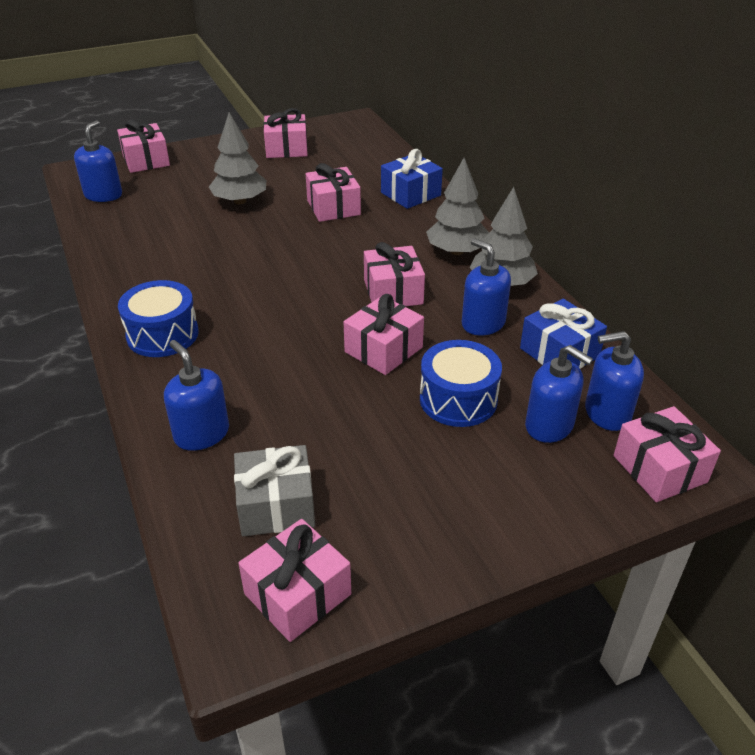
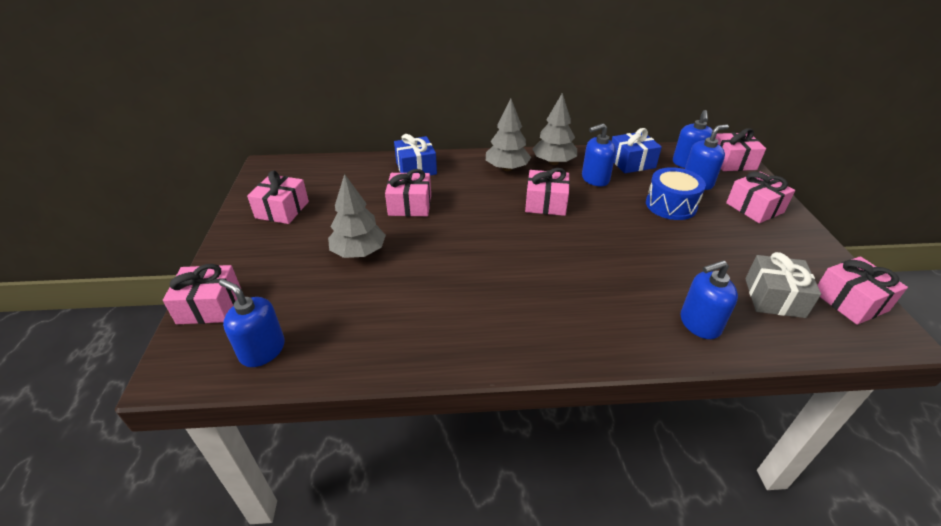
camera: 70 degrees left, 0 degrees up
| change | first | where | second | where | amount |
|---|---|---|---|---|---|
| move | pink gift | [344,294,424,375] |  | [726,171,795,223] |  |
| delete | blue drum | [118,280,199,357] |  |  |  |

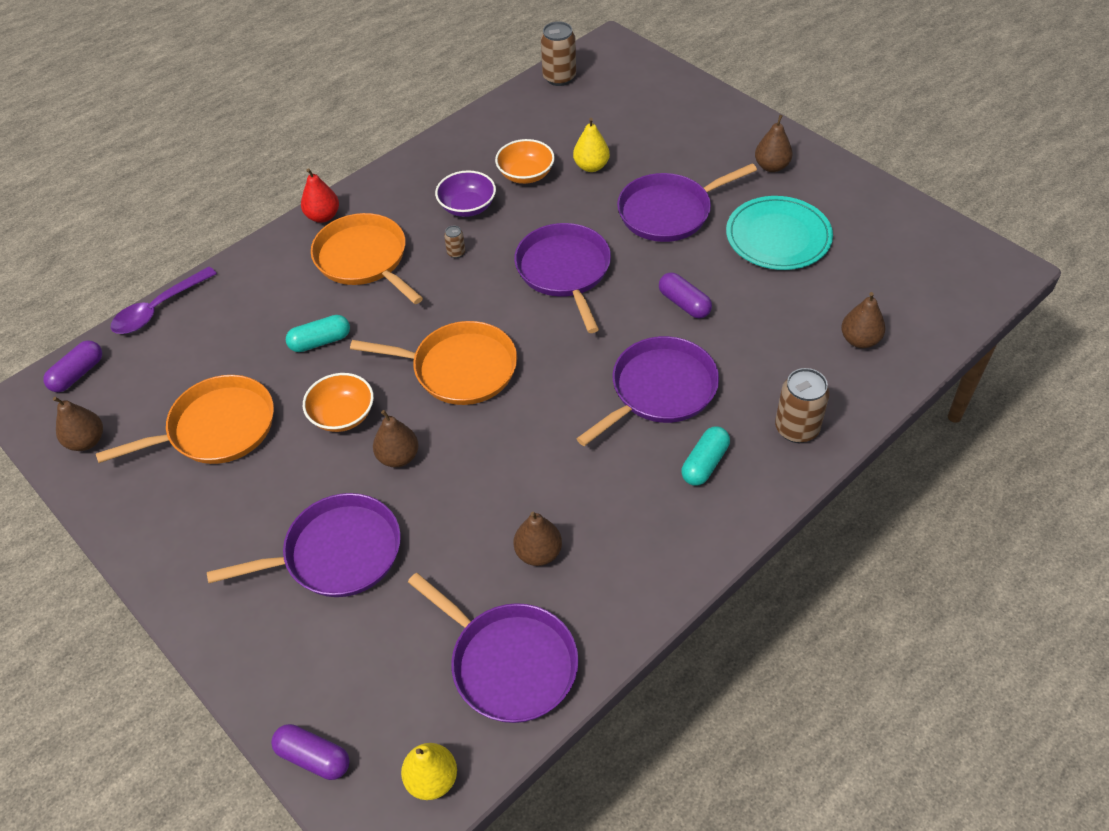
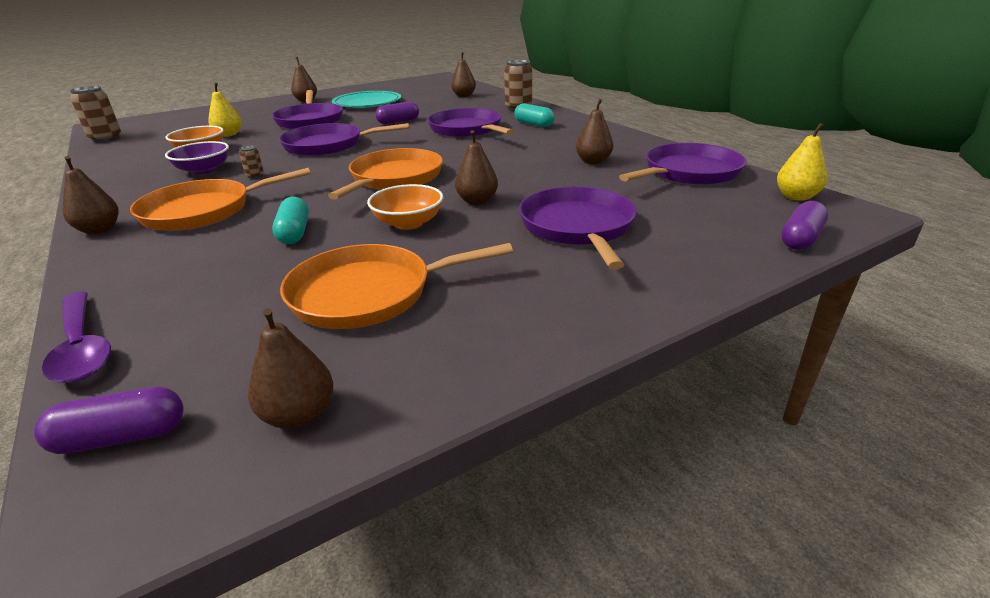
camera: 80 degrees left, 20 degrees down
| change | first | where | second | where | amount |
|---|---|---|---|---|---|
| rotate | purple capsule | [43,340,102,392] |  | [34,387,184,454] | 60 degrees counterclockwise |
| recolor | red pear | [301,168,339,223] | brown pear | [63,156,119,234] |  |
| rotate | orange pan | [96,375,274,464] |  | [280,243,513,329] | 90 degrees counterclockwise |

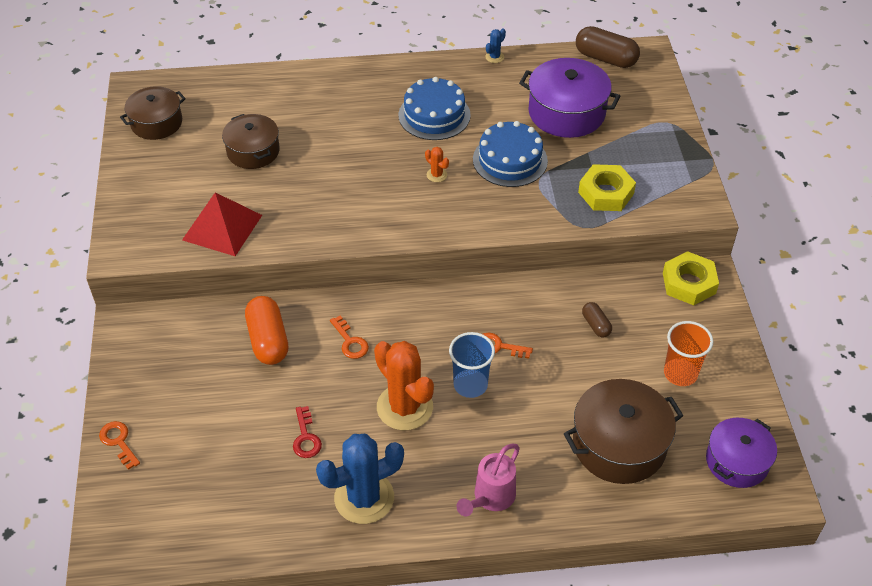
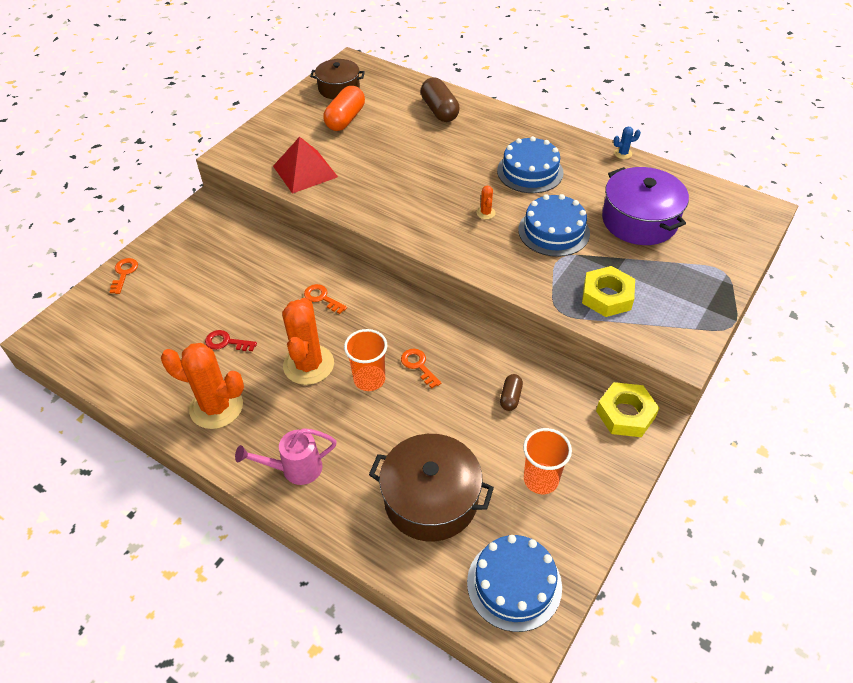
camera: 40 degrees right, 0 degrees up
| change | first | where | second | where | amount |
|---|---|---|---|---|---|
| recolor | blue cactus | [316,434,404,524] | orange cactus | [161,343,244,429] |  |
| rotate | red key | [293,406,322,458] |  | [205,330,257,351] | 75 degrees clockwise |
| rotate | orange key | [330,316,369,359] |  | [304,284,347,314] | 120 degrees clockwise |
| move | orange capsule | [245,296,288,365] |  | [323,86,365,131] |  |
| recolor | blue cup | [449,332,495,398] | orange cup | [344,329,387,391] |  |
| move | brown capsule | [576,26,640,68] |  | [421,77,460,122] |  |
| replace | purple pot | [706,418,777,488] | blue cake | [467,535,562,632] |  |
| delete | brown pot | [222,114,280,169] |  |  |  |

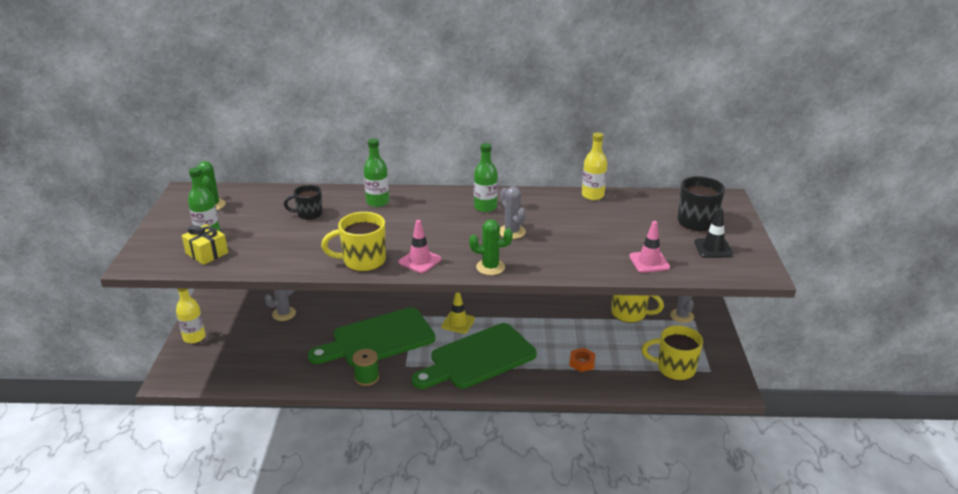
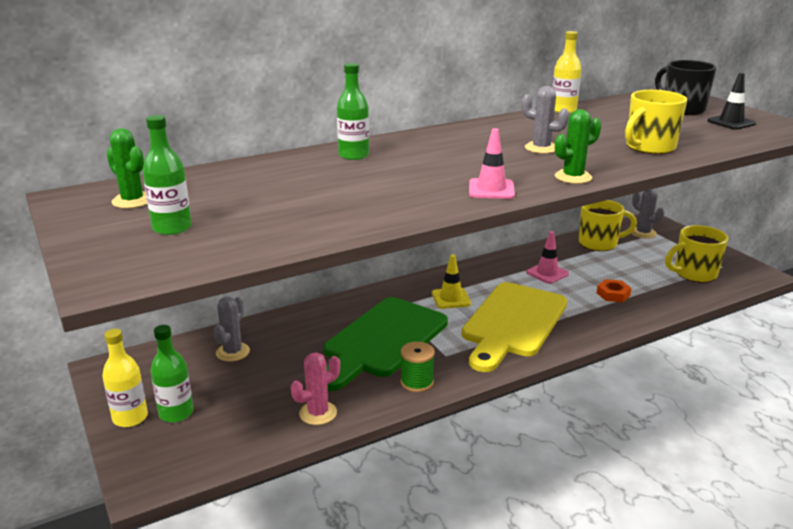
camera: 30 degrees left, 5 degrees down
| change | first | where | second | where | amount |
|---|---|---|---|---|---|
| move | green bottle | [474,143,498,212] |  | [151,325,194,423] |  |
| insert |  |  | pink cactus | [291,353,340,425] |  |
| recolor | green cutting board | [412,323,537,389] | yellow cutting board | [462,282,567,372] |  |
| move | pink traffic cone | [629,221,670,273] |  | [526,231,569,284] |  |
| move | yellow mug | [321,212,386,272] |  | [625,90,687,154] |  |
| delete | yellow gift | [182,224,228,265] |  |  |  |
| delete | black mug | [284,185,323,220] |  |  |  |

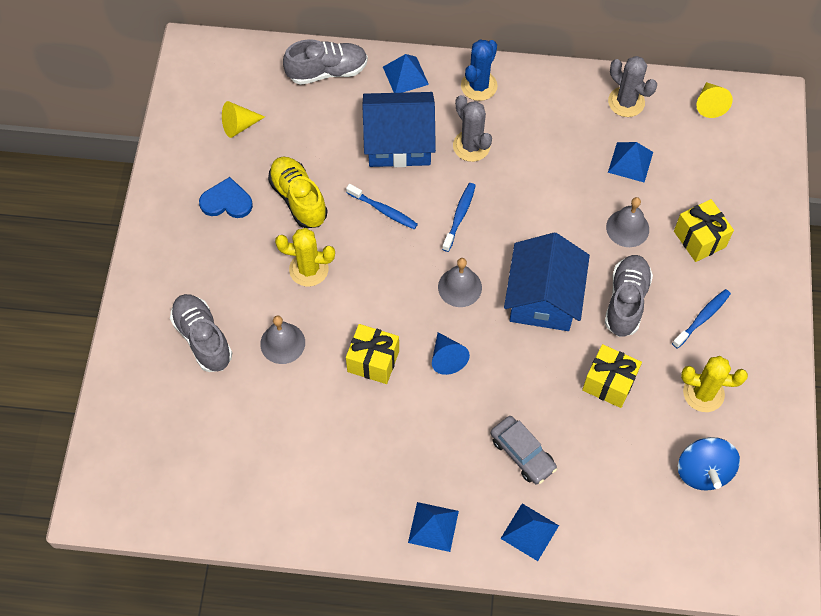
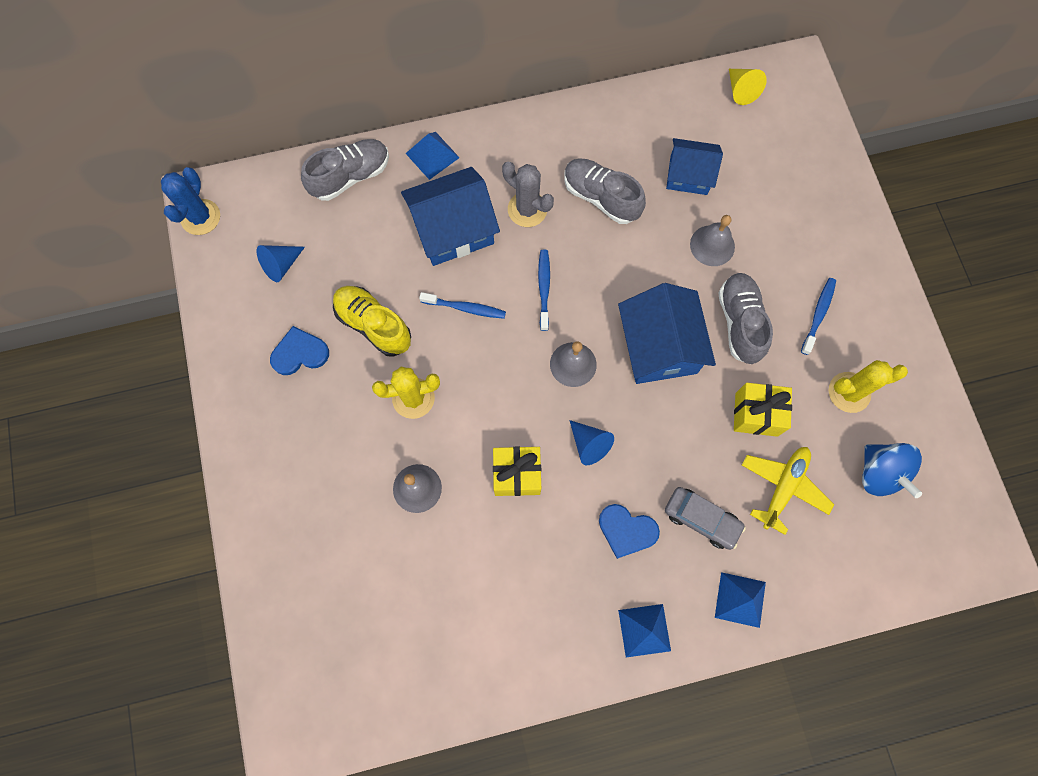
camera: 20 degrees left, 10 degrees up
| change | first | where | second | where | amount |
|---|---|---|---|---|---|
| move | blue cactus | [461,40,498,101] |  | [161,167,220,235] |  |
| recolor | yellow cone | [222,101,265,138] | blue cone | [257,245,305,282] |  |
| move | grey shoe | [170,294,232,372] |  | [565,158,646,224] |  |
| insert |  |  | blue heart | [599,504,660,559] |  |
| replace | blue pyramid | [608,142,653,183] | blue house | [666,138,723,195] |  |
| insert |  |  | yellow plane | [742,447,834,535] |  |
| delete | grey cactus | [608,56,657,117] |  |  |  |
| delete | yellow gift | [674,199,734,262] |  |  |  |

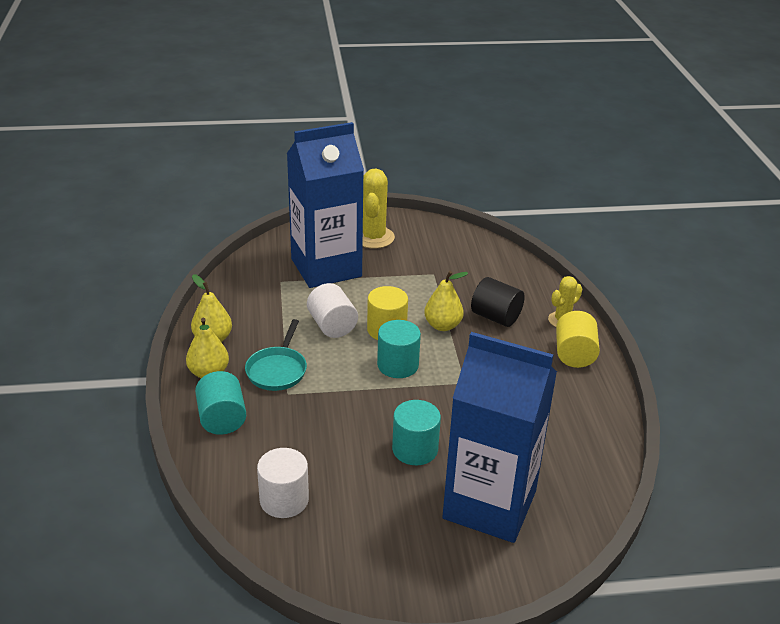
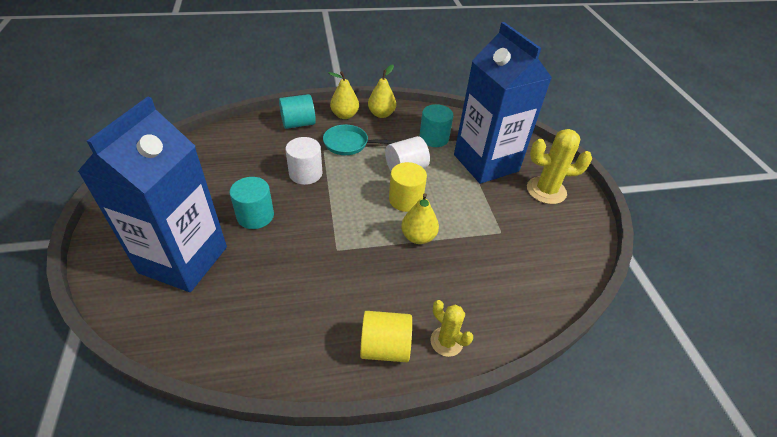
camera: 85 degrees right, 10 degrees up
| change | first | where | second | where | amount |
|---|---|---|---|---|---|
| move | white cylinder | [257,448,309,518] |  | [285,137,322,185] |  |
| move | turquoise cylinder | [377,320,421,378] |  | [419,104,453,147] |  |
| delete | black cylinder | [471,277,525,327] |  |  |  |

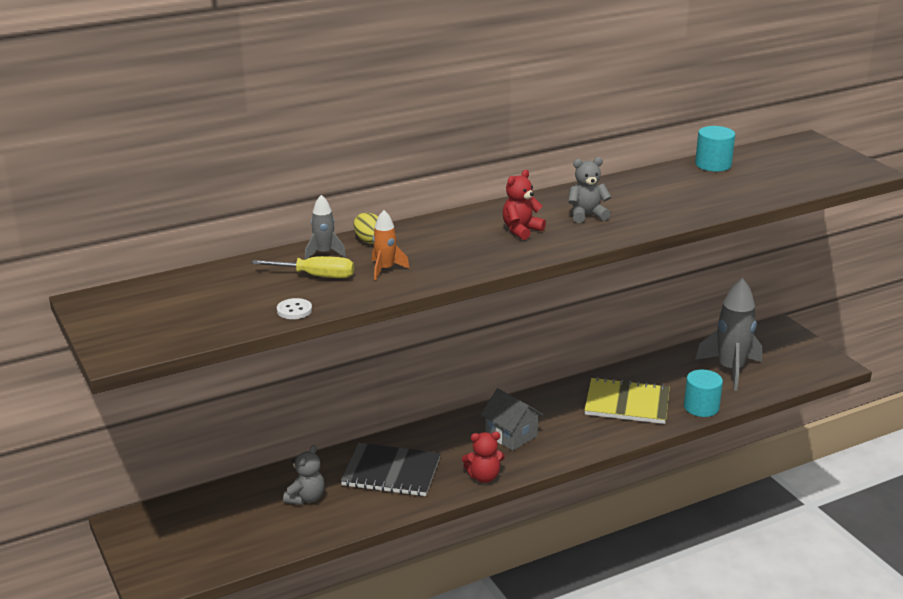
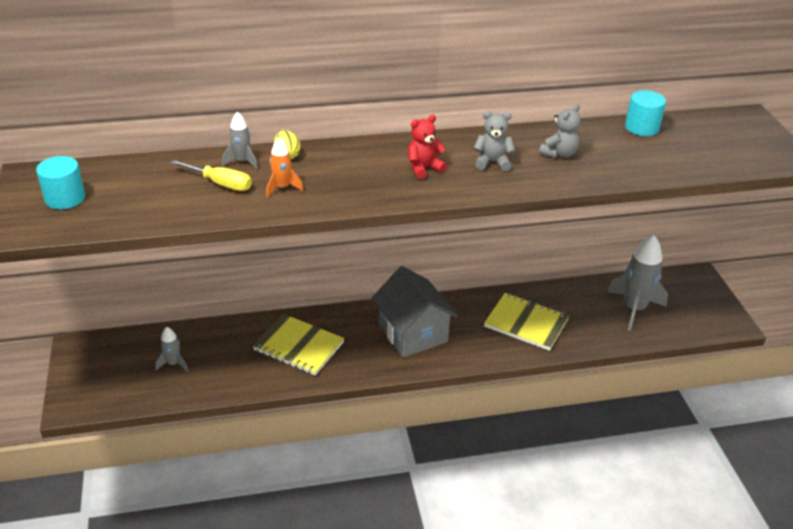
camera: 15 degrees right, 10 degrees up
| change | first | where | second | where | amount |
|---|---|---|---|---|---|
| move | turquoise cylinder | [684,370,723,417] |  | [36,156,85,209] |  |
| insert |  |  | grey rocket | [155,327,188,371] |  |
| recolor | black notebook | [341,443,441,496] | yellow notebook | [253,314,344,376] |  |
| resize | grey house | [481,388,543,451] |  | [372,266,458,358] | x1.62 |
| move | grey teddy bear | [283,445,325,505] |  | [539,104,581,158] |  |
| delete | white button | [277,298,312,319] |  |  |  |
| delete | red teddy bear | [462,432,505,483] |  |  |  |

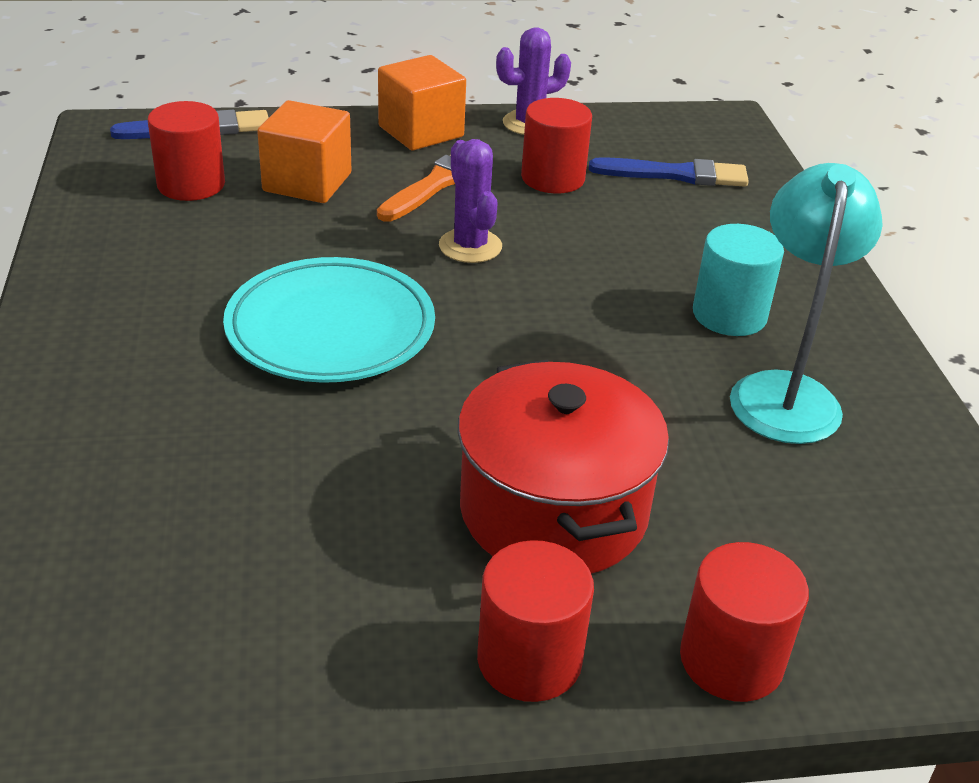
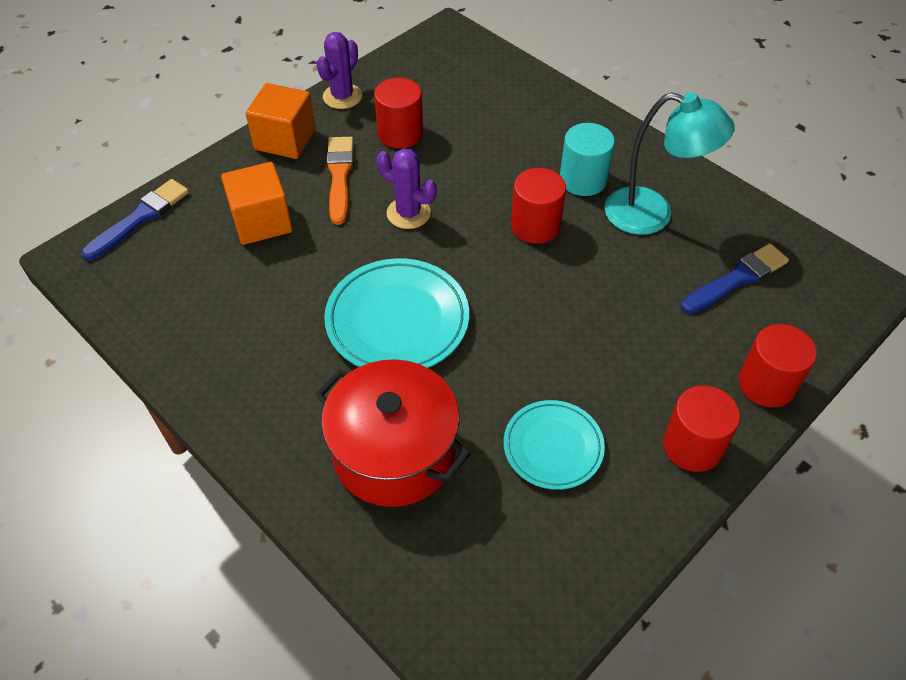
camera: 35 degrees left, 15 degrees up
| change | first | where | second | where | amount |
|---|---|---|---|---|---|
| move | red pot | [458,359,669,574] |  | [315,359,471,507] |  |
| insert |  |  | turquoise plate | [504,400,605,490] |  |
| move | red cylinder | [148,101,225,201] |  | [511,168,566,244] |  |
| rotate | turquoise lamp | [730,163,883,444] |  | [605,92,735,235] | 135 degrees clockwise |
| move | blue brush | [589,157,749,187] |  | [681,244,789,314] |  |

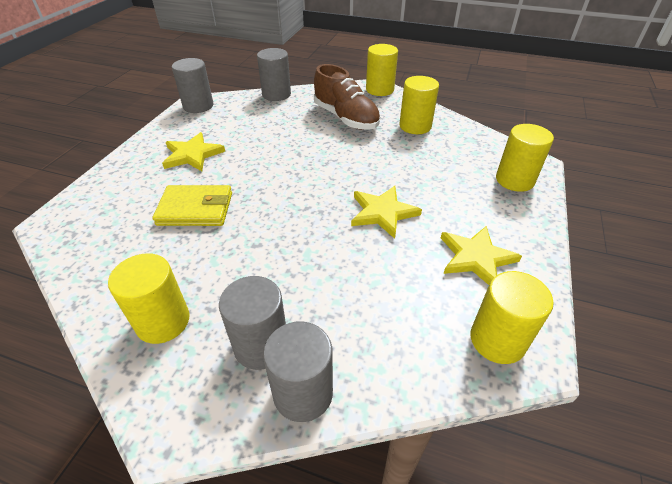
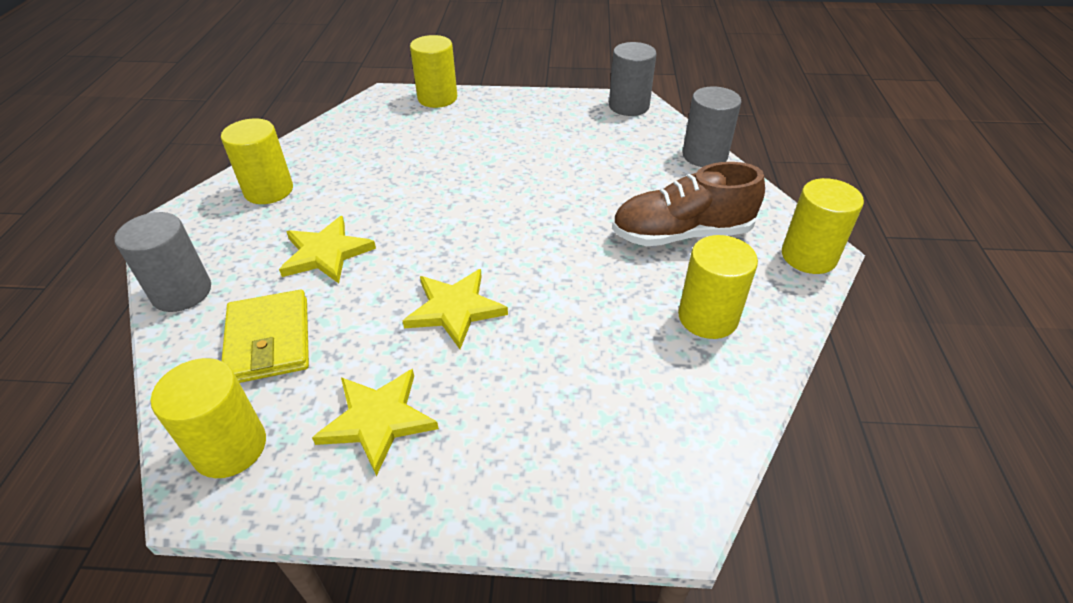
camera: 75 degrees right, 0 degrees up
| change | first | where | second | where | amount |
|---|---|---|---|---|---|
| move | yellow wallet | [153,185,232,226] |  | [222,290,309,383] |  |
| move | yellow star | [162,132,225,171] |  | [279,216,376,283] |  |
| move | yellow cylinder | [496,124,554,192] |  | [410,35,457,108] |  |
| rotate | brown shoe | [314,64,381,130] |  | [612,162,765,246] | 45 degrees clockwise |
| delete | grey cylinder | [219,276,286,370] |  |  |  |

